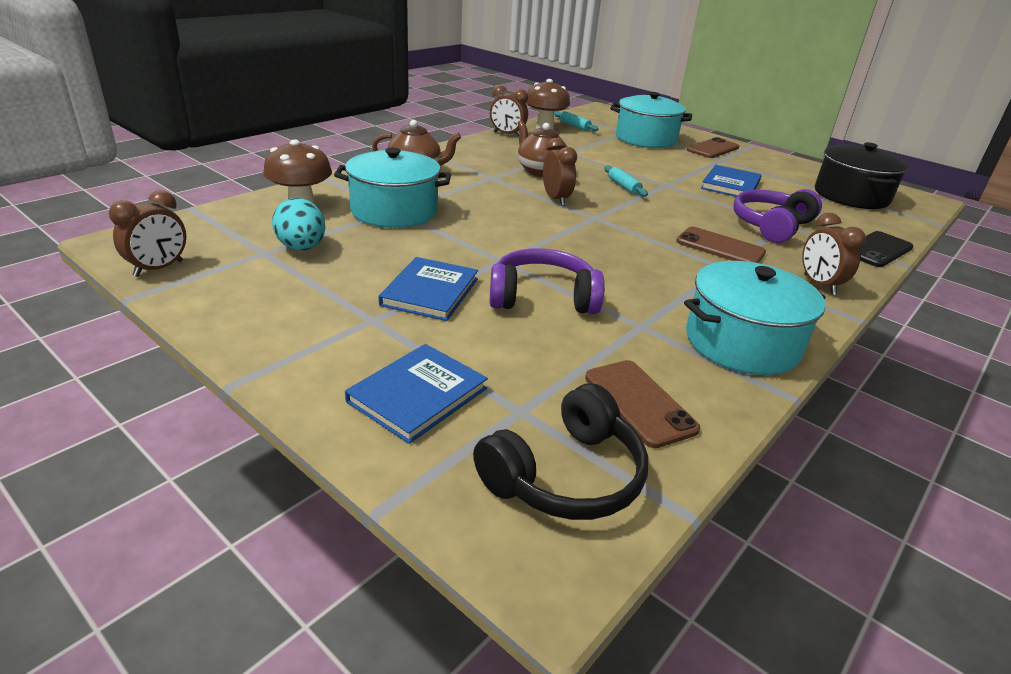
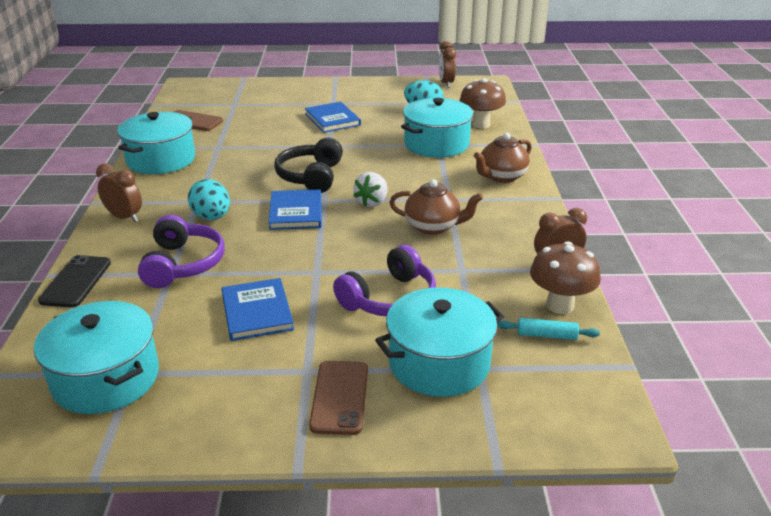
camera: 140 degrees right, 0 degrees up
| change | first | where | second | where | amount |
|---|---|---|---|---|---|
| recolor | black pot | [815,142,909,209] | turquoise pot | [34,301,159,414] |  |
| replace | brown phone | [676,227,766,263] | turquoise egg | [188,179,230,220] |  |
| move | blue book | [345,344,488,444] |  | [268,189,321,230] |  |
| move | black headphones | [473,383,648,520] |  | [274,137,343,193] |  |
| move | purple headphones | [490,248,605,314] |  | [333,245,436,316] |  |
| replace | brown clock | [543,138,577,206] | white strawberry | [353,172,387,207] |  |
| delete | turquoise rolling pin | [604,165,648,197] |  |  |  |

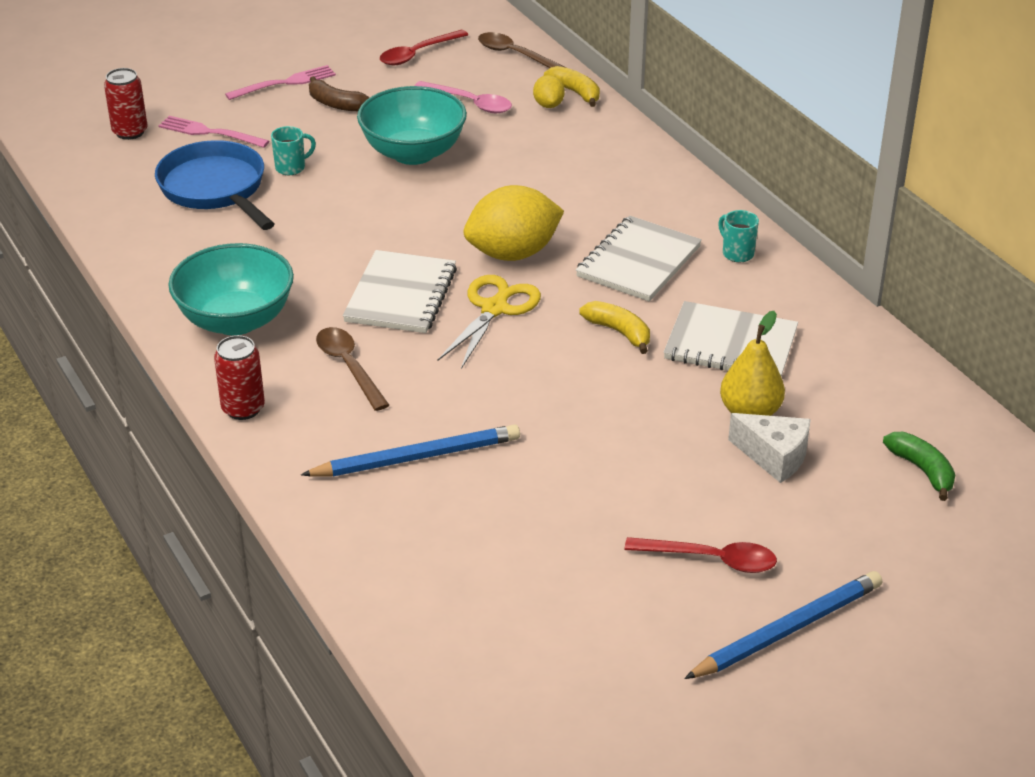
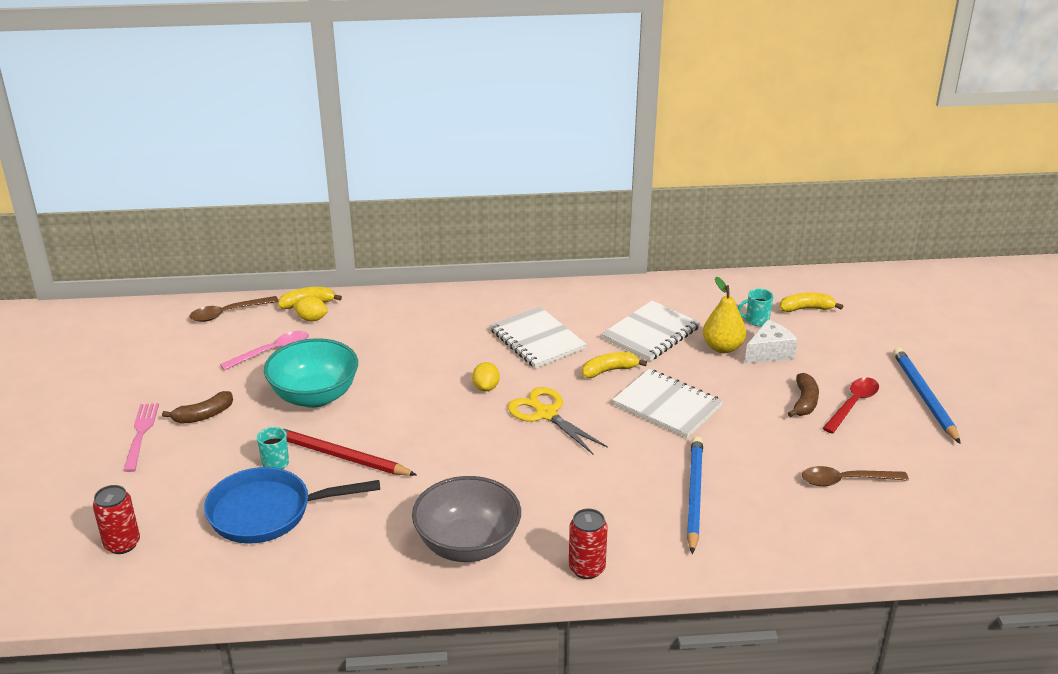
camera: 65 degrees left, 5 degrees down
| change | first | where | second | where | amount |
|---|---|---|---|---|---|
| insert |  |  | red pencil | [282,428,416,476] |  |
| recolor | turquoise bowl | [168,243,294,335] | grey bowl | [412,476,521,562] |  |
| resize | yellow lemon | [464,185,564,261] |  | [472,362,500,391] | x0.47 |
| move | white notebook | [343,250,457,333] |  | [612,369,723,438] |  |
| move | turquoise mug | [718,210,759,262] |  | [738,288,773,326] |  |
| recolor | green banana | [883,432,955,501] | yellow banana | [780,293,843,312] |  |
| insert |  |  | brown banana | [788,373,819,417] |  |
| move | brown spoon | [316,327,389,411] |  | [802,466,909,486] |  |
| delete | pink fork | [158,116,269,148] |  |  |  |
| delete | red spoon | [380,30,468,65] |  |  |  |

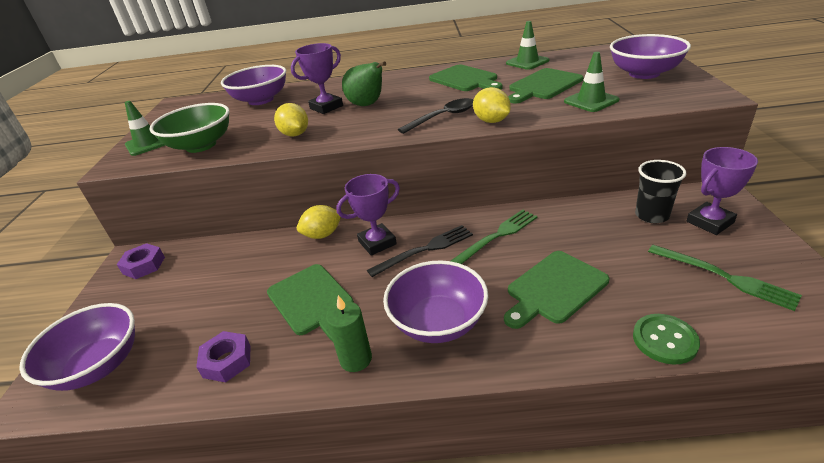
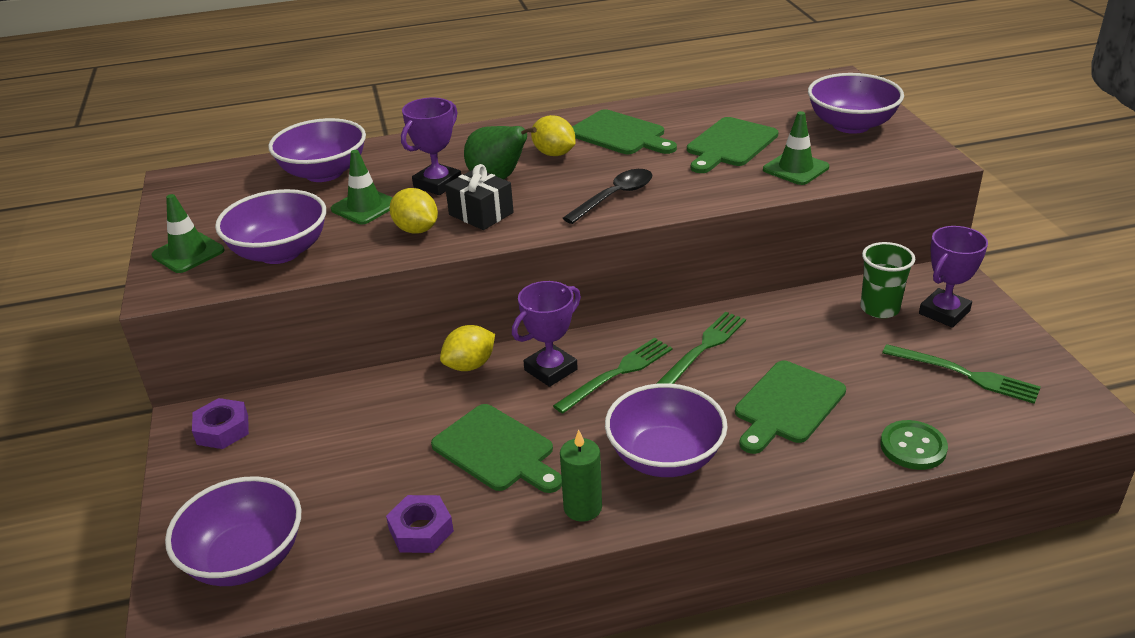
camera: 15 degrees left, 0 degrees up
| change | first | where | second | where | amount |
|---|---|---|---|---|---|
| recolor | green bowl | [150,103,230,153] | purple bowl | [215,189,326,264] |  |
| move | green traffic cone | [506,21,549,70] |  | [331,150,393,224] |  |
| insert |  |  | black gift | [445,164,514,230] |  |
| move | yellow lemon | [473,87,511,123] |  | [531,115,575,156] |  |
| recolor | black fork | [367,225,473,277] | green fork | [553,338,672,414] |  |
| recolor | black cup | [635,160,686,223] | green cup | [860,242,915,318] |  |

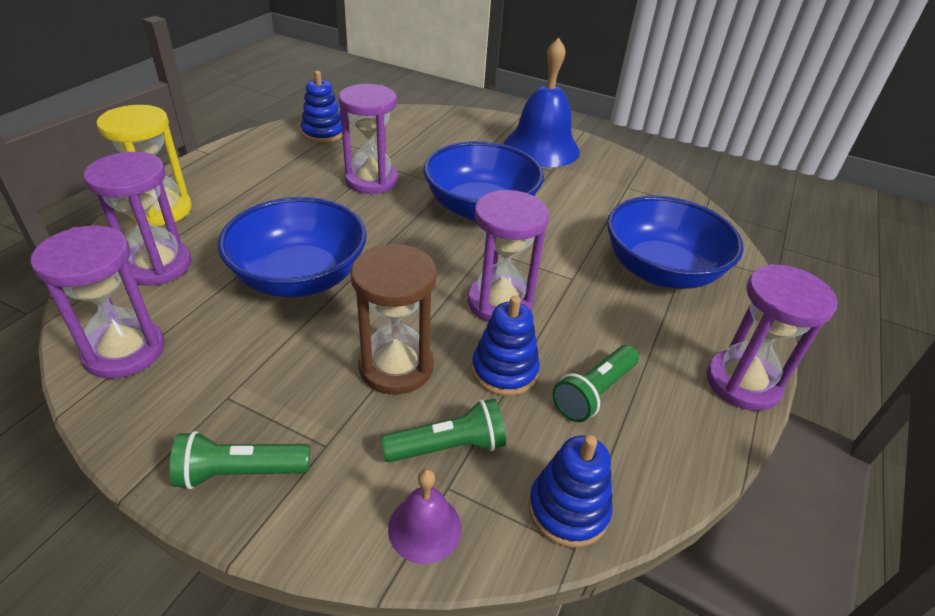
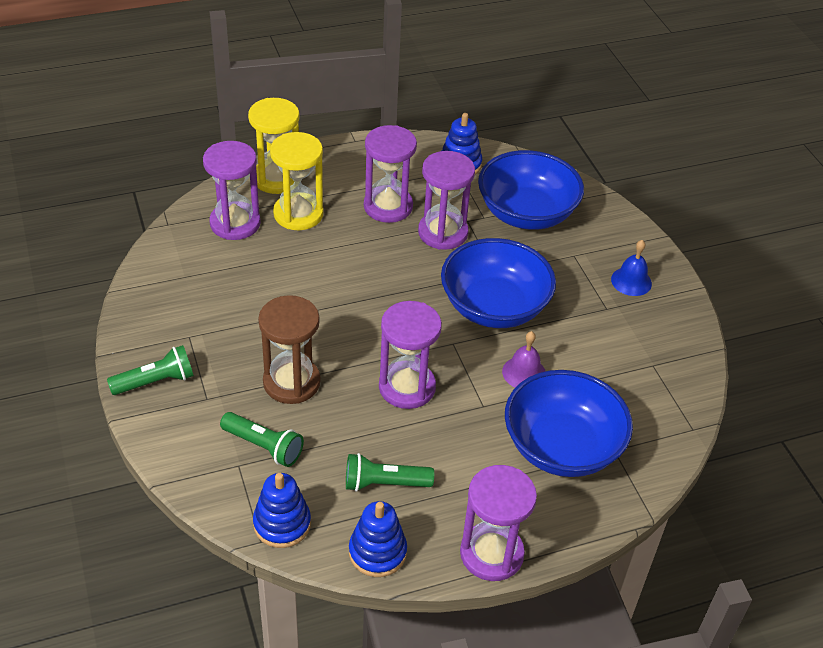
camera: 45 degrees right, 5 degrees up
| change | first | where | second | where | amount |
|---|---|---|---|---|---|
| rotate | green flashlight | [170,431,310,489] |  | [107,345,194,395] | 120 degrees clockwise |
| insert |  |  | yellow hourglass | [270,132,324,230] |  |
| move | blue stacking toy | [472,296,540,396] |  | [349,501,407,577] |  |
| move | purple hourglass | [30,226,165,379] |  | [364,125,417,223] |  |
| move | blue bowl | [218,197,367,297] |  | [478,150,584,230] |  |
| move | purple bell | [388,469,462,564] |  | [502,331,545,388] |  |
| resize | blue bell | [504,37,580,167] |  | [611,240,652,296] | x0.48 |

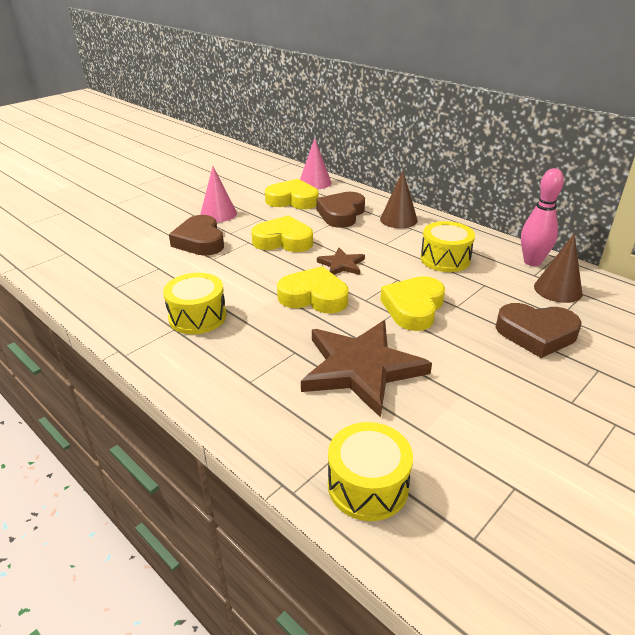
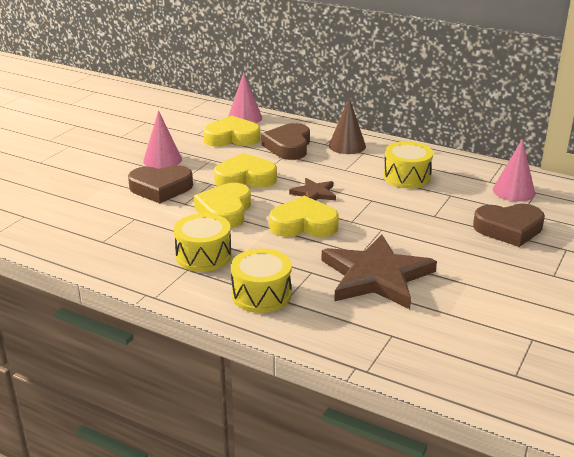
camera: 15 degrees left, 5 degrees down
| change | first | where | second | where | amount |
|---|---|---|---|---|---|
| rotate | brown heart | [169,215,224,256] |  | [128,165,193,203] | 60 degrees counterclockwise |
| move | yellow heart | [380,276,445,331] |  | [194,183,251,228] |  |
| move | yellow drum | [328,422,413,521] |  | [231,249,292,313] |  |
| recolor | brown cone | [534,233,582,303] | pink cone | [493,139,535,202] |  |
| delete | pink bowling pin | [521,168,564,266] |  |  |  |

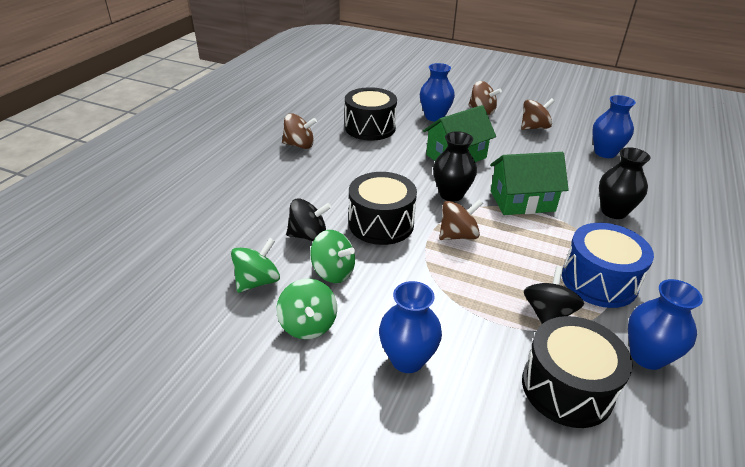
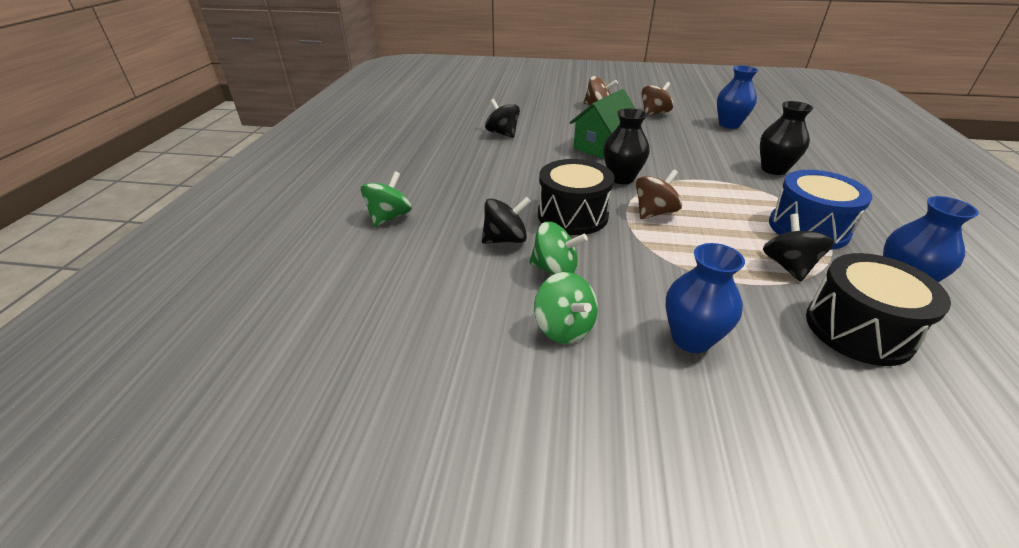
camera: 15 degrees left, 0 degrees up
| change | first | where | second | where | amount |
|---|---|---|---|---|---|
| move | green spinning top | [231,238,280,293] |  | [361,171,412,227] |  |
| replace | black drum | [345,87,397,141] | black spinning top | [485,99,520,138] |  |
| delete | brown spinning top | [282,114,317,149] |  |  |  |
| delete | blue vase | [420,63,455,121] |  |  |  |
| delete | green house | [490,152,569,215] |  |  |  |

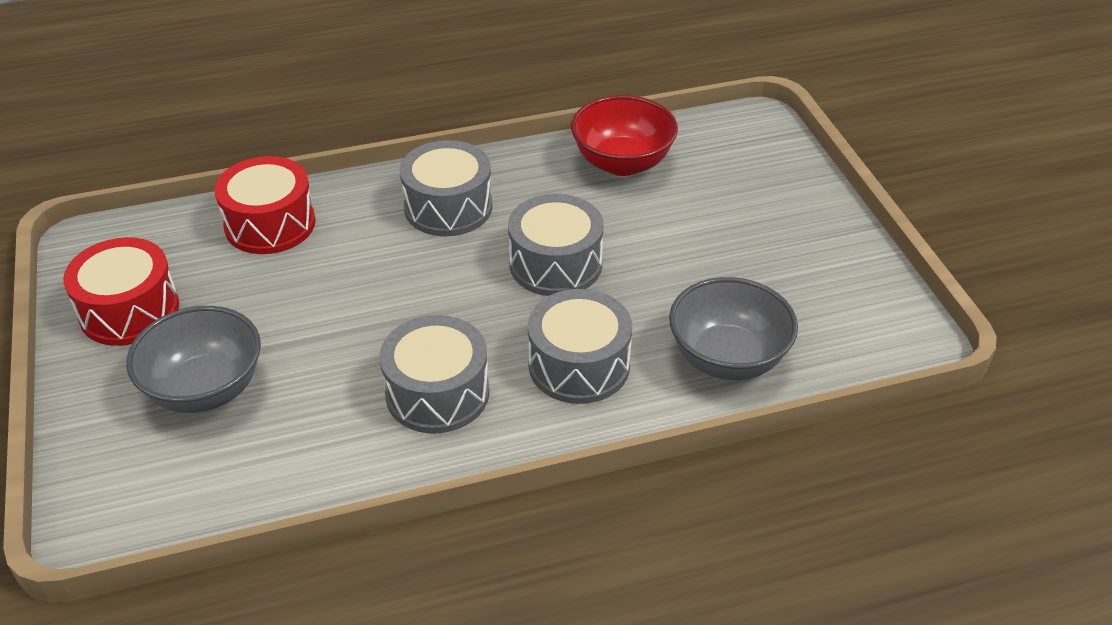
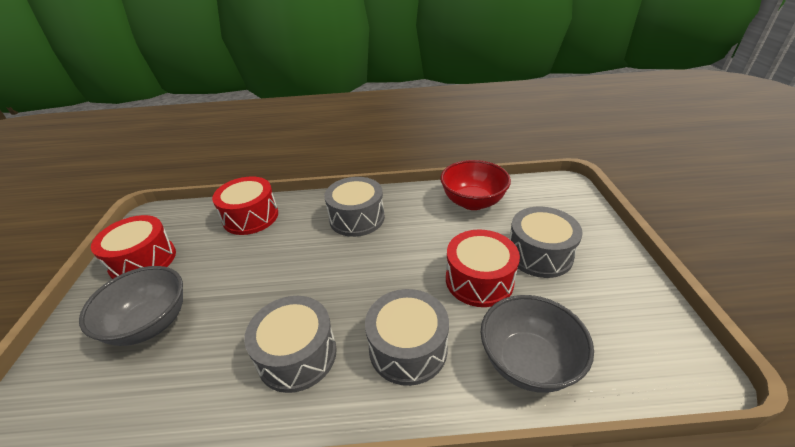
camera: 15 degrees right, 5 degrees down
| change | first | where | second | where | amount |
|---|---|---|---|---|---|
| insert |  |  | red drum | [446,229,520,307] |  |
| move | grey drum | [508,194,604,296] |  | [509,207,583,278] |  |

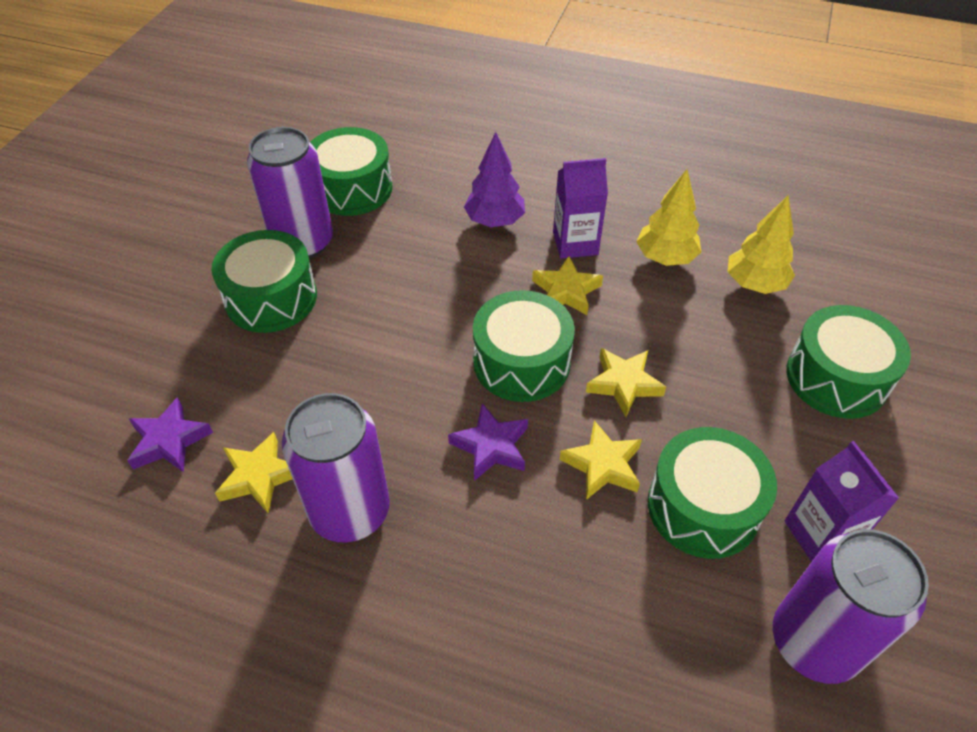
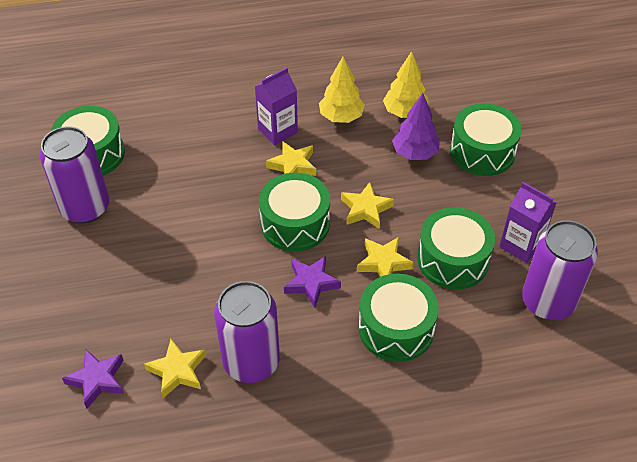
camera: 30 degrees left, 0 degrees up
| change | first | where | second | where | amount |
|---|---|---|---|---|---|
| move | green drum | [212,230,317,333] |  | [358,274,439,362] |  |
| move | purple tree | [464,132,525,227] |  | [392,93,440,160] |  |

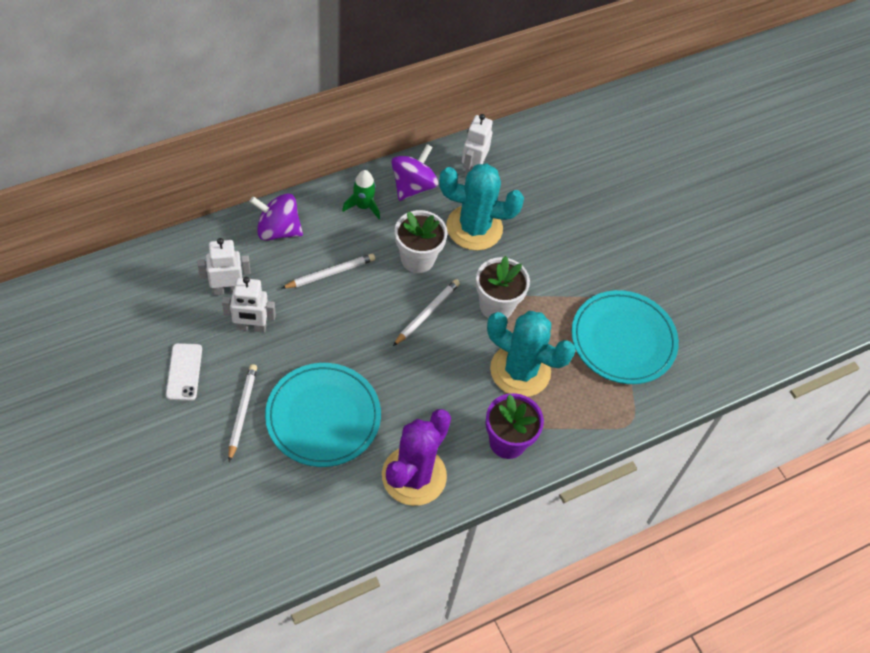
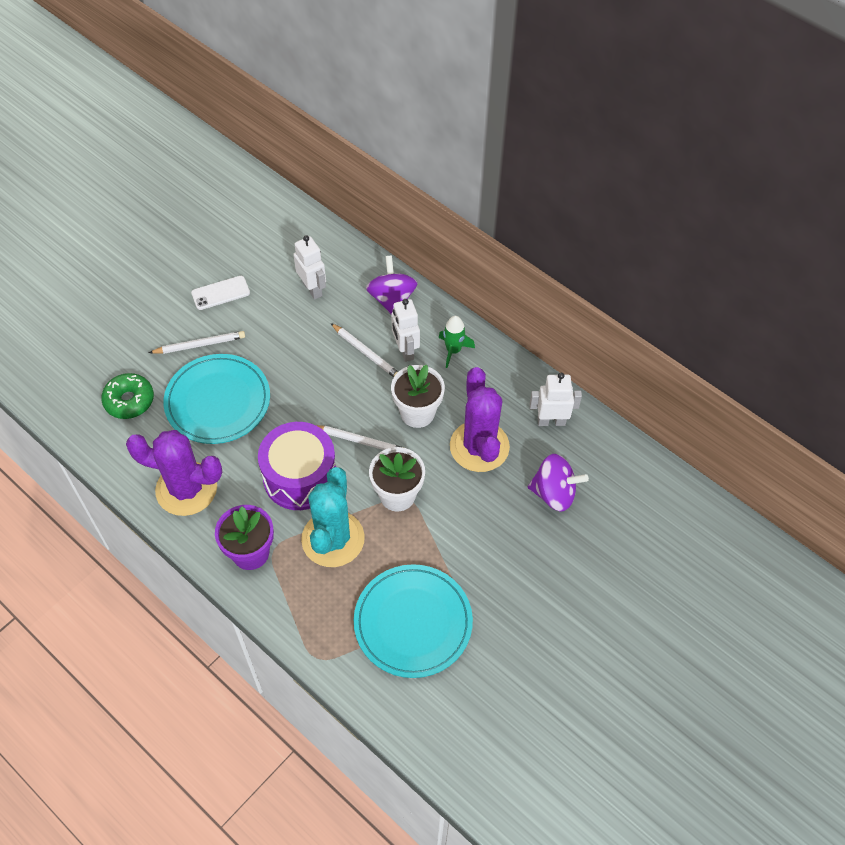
camera: 75 degrees right, 0 degrees up
| change | first | where | second | where | amount |
|---|---|---|---|---|---|
| insert |  |  | green donut | [101,373,154,419] |  |
| insert |  |  | purple drum | [258,422,336,510] |  |
| move | white robot | [222,277,276,333] |  | [391,299,420,362] |  |
| recolor | turquoise cactus | [439,164,524,251] | purple cactus | [450,367,510,472] |  |
| move | purple spinning top | [391,144,438,201] |  | [528,454,589,512] |  |

